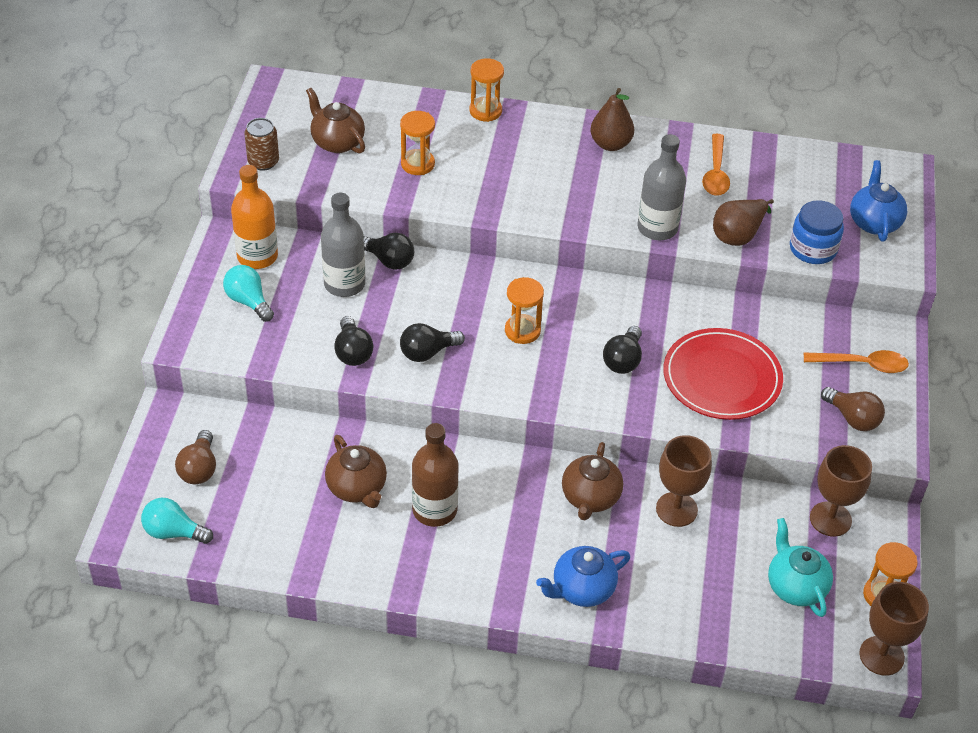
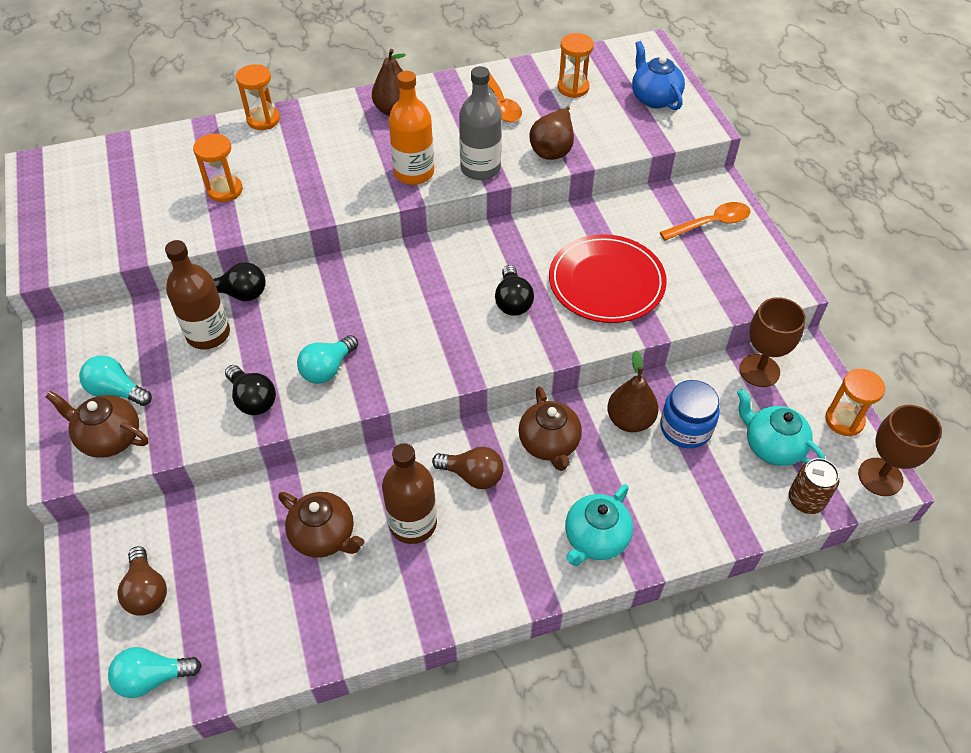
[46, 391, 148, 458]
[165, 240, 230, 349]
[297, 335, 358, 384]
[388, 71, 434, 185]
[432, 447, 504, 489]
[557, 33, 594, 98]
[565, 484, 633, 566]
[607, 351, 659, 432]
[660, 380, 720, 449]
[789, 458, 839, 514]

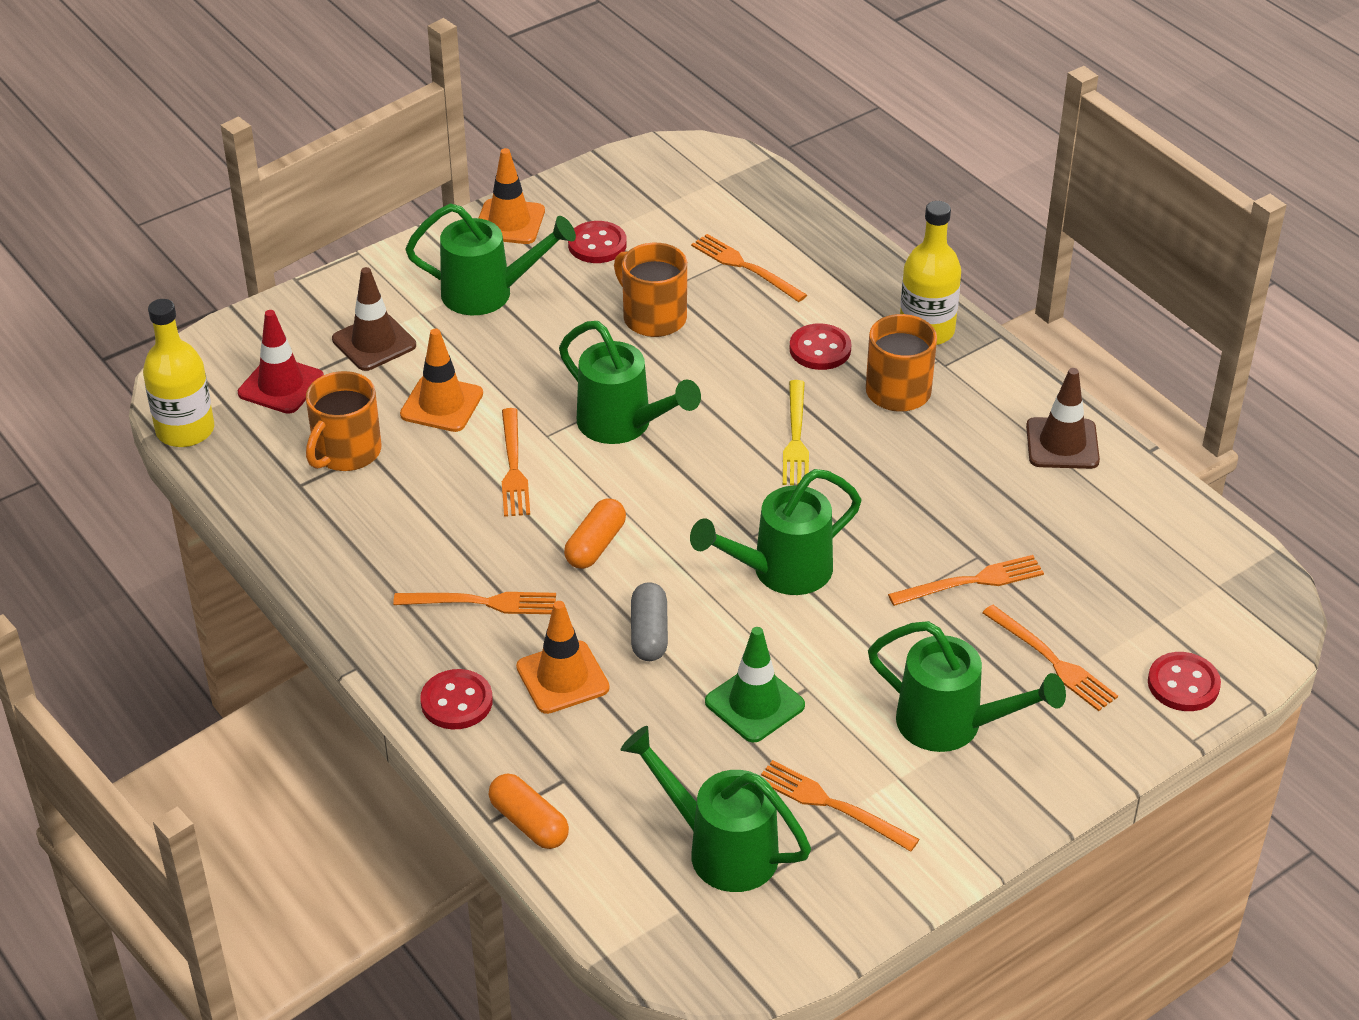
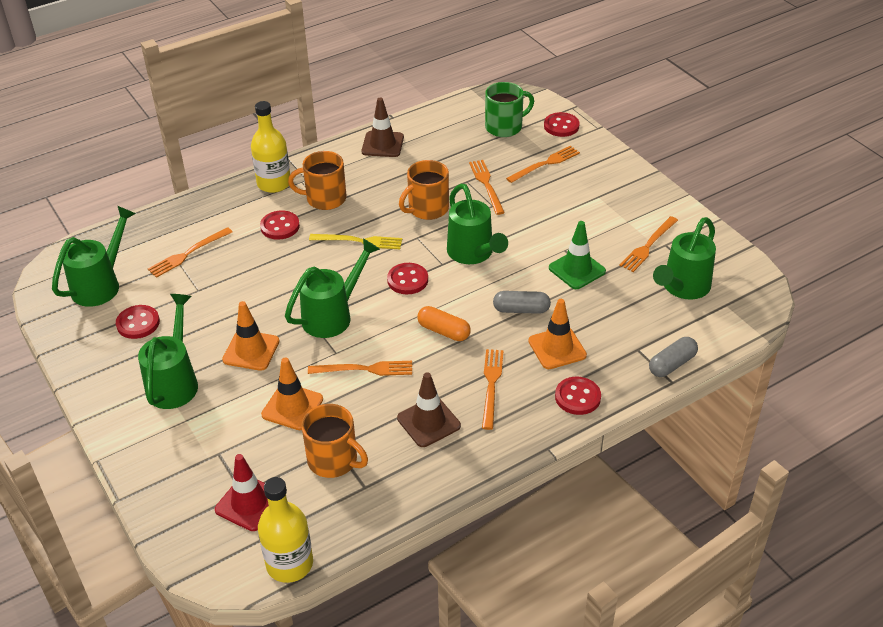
[52, 206, 136, 307]
[222, 301, 279, 371]
[387, 263, 428, 294]
[397, 372, 461, 447]
[399, 160, 449, 220]
[485, 82, 534, 137]
[649, 337, 698, 377]

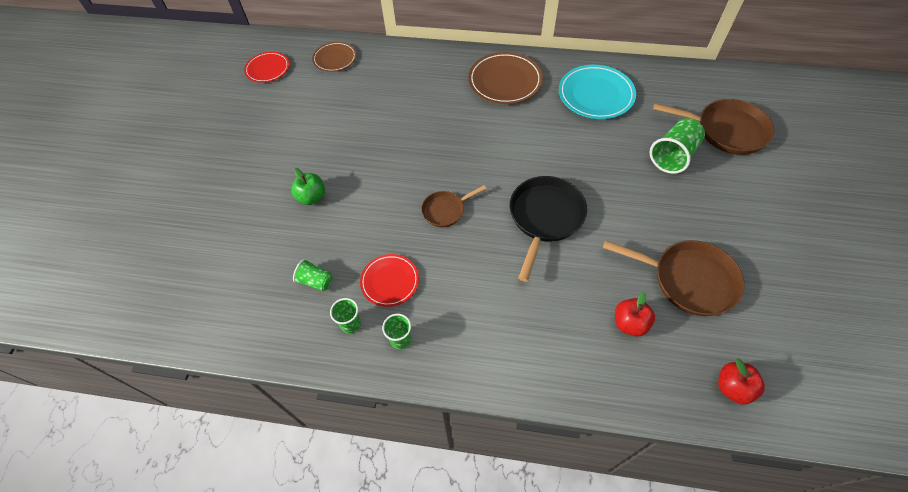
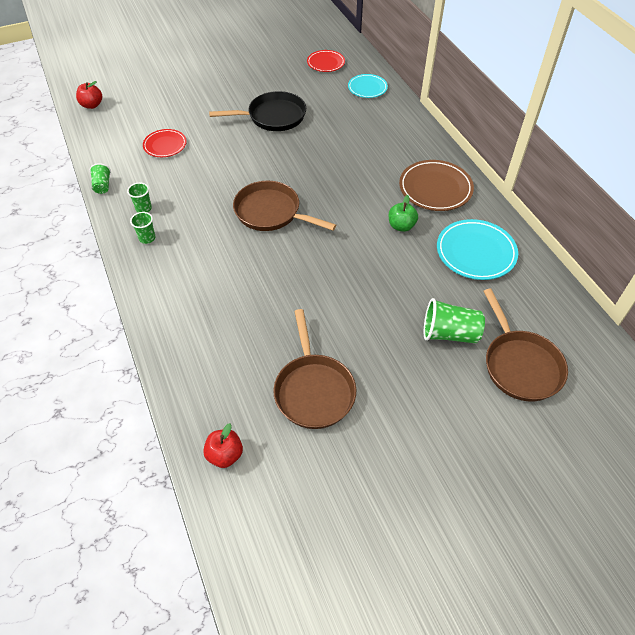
[76, 81, 102, 109]
[90, 163, 111, 194]
[143, 129, 187, 157]
[209, 91, 306, 131]
[233, 181, 336, 231]
[348, 74, 388, 98]
[389, 195, 418, 232]

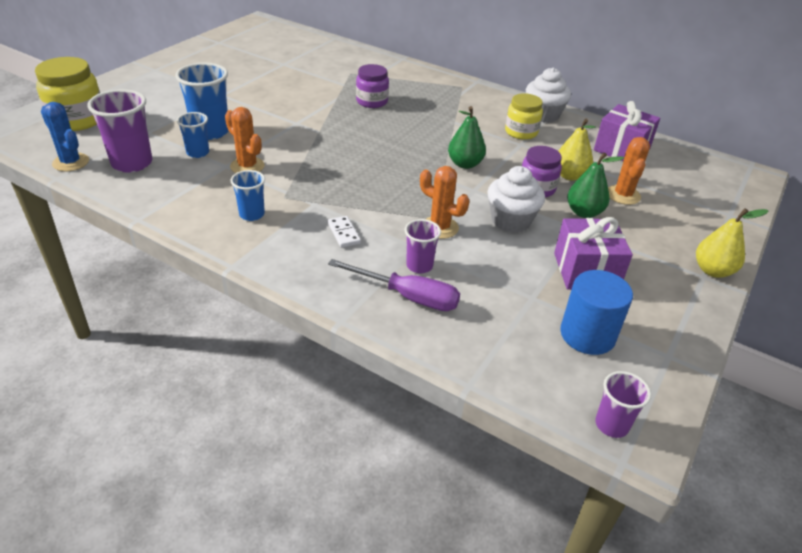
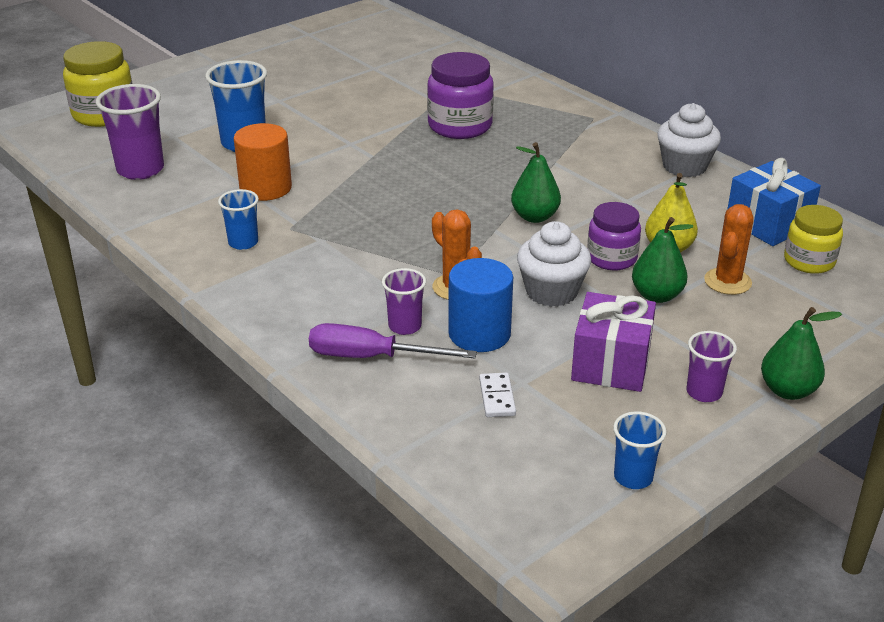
[234, 123, 292, 201]
[309, 323, 477, 358]
[427, 52, 494, 139]
[448, 258, 513, 352]
[479, 372, 516, 417]
[613, 411, 667, 489]
[687, 331, 737, 402]
[727, 158, 821, 246]
[761, 307, 842, 400]
[784, 205, 843, 274]
[41, 102, 89, 172] (first image)

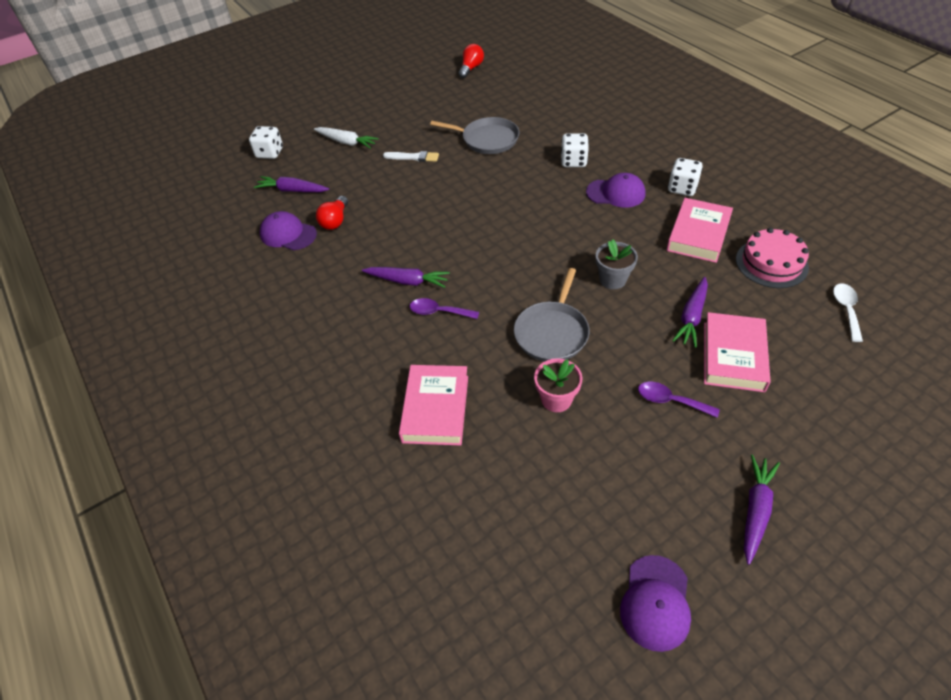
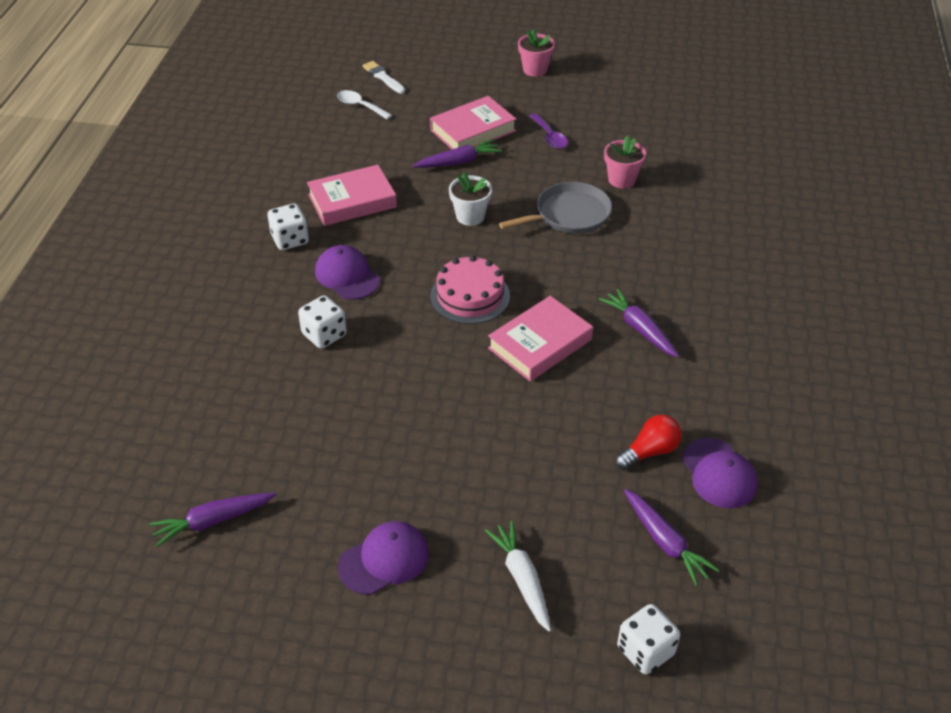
[149, 492, 277, 547]
[337, 90, 392, 119]
[338, 521, 429, 595]
[362, 61, 405, 94]
[431, 255, 510, 324]
[449, 172, 492, 226]
[488, 296, 593, 381]
[518, 29, 555, 77]
[410, 298, 479, 319] (first image)
[430, 117, 519, 154] (first image)
[458, 44, 484, 78] (first image)

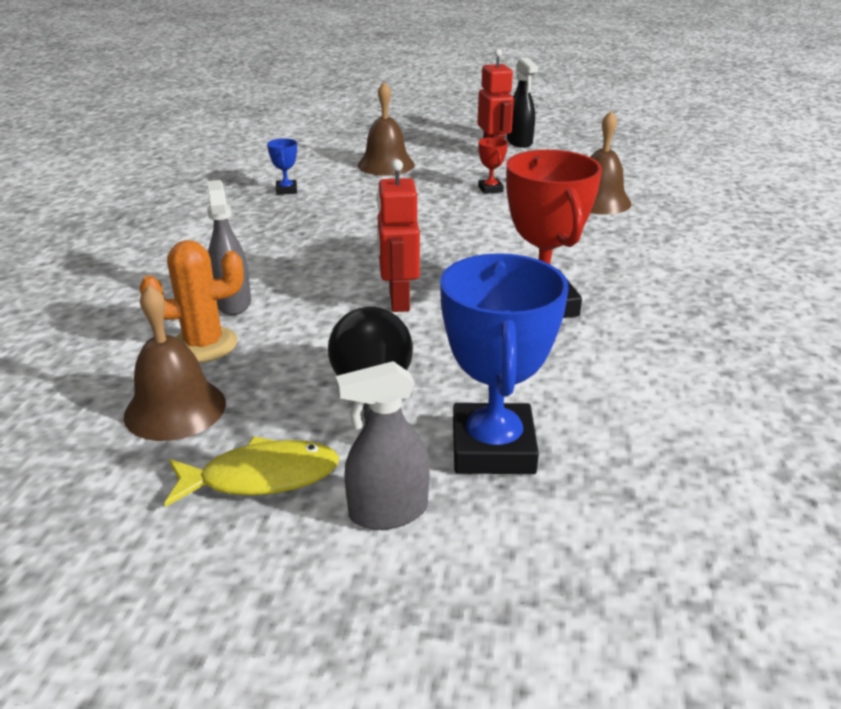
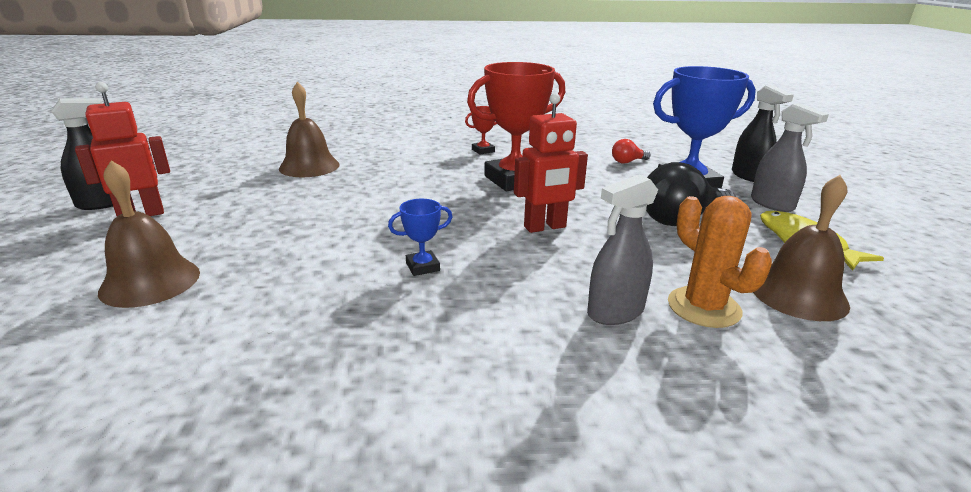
[388, 199, 452, 276]
[465, 106, 497, 154]
[612, 139, 650, 164]
[732, 85, 794, 182]

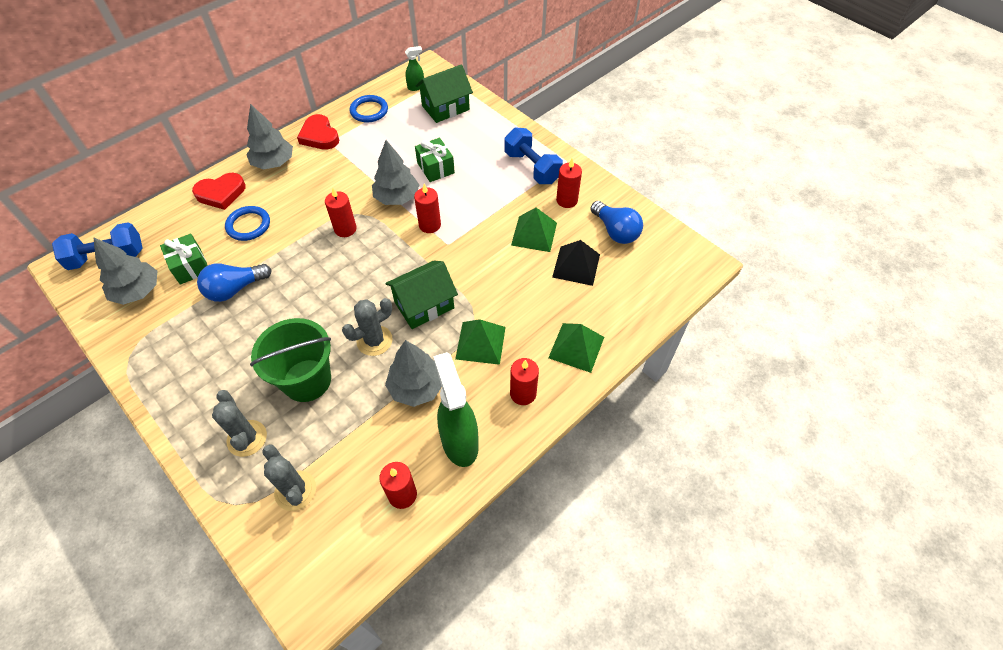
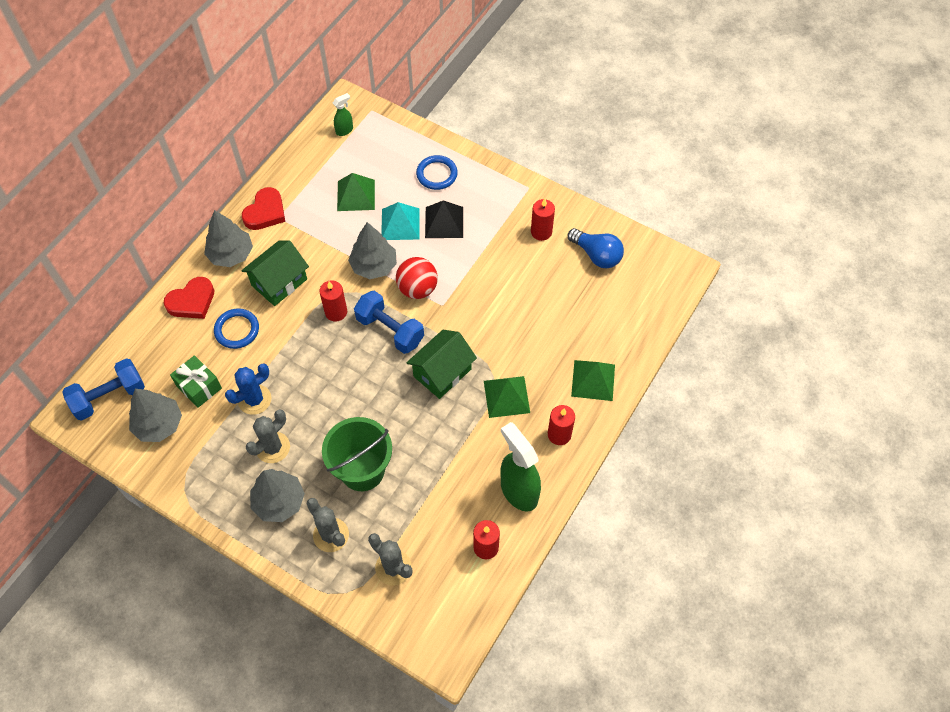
[225, 363, 271, 415]
[241, 240, 309, 306]
[242, 187, 285, 230]
[246, 410, 290, 463]
[250, 469, 305, 522]
[337, 173, 375, 211]
[354, 291, 424, 354]
[381, 202, 419, 240]
[396, 257, 438, 299]
[416, 155, 458, 190]
[425, 200, 463, 238]

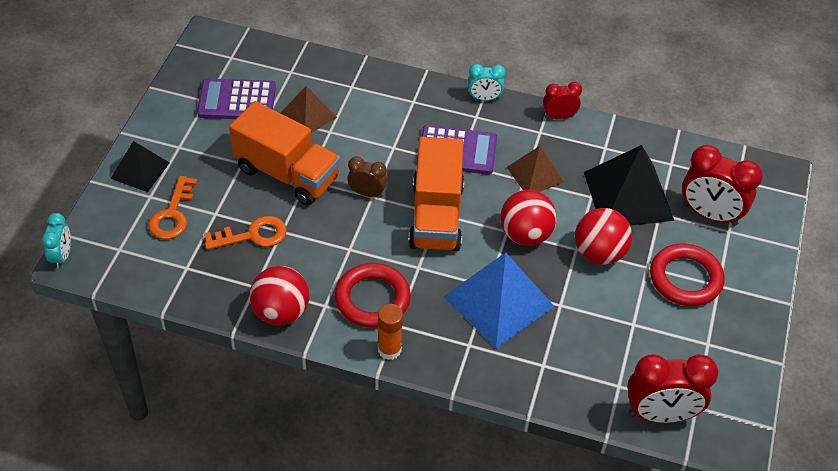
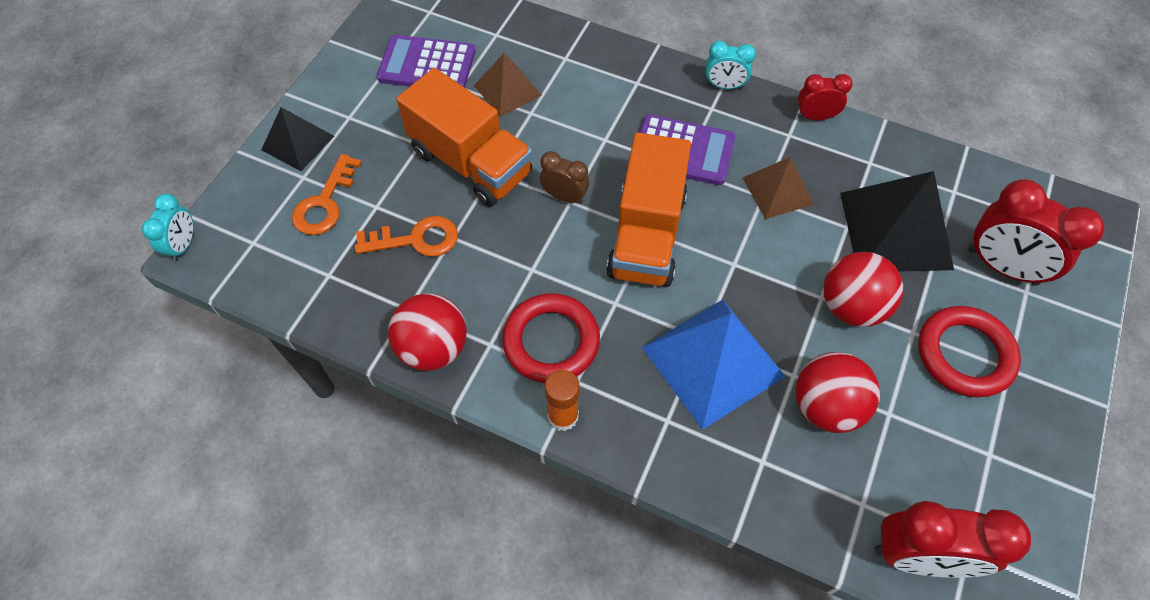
[795, 352, 880, 433]

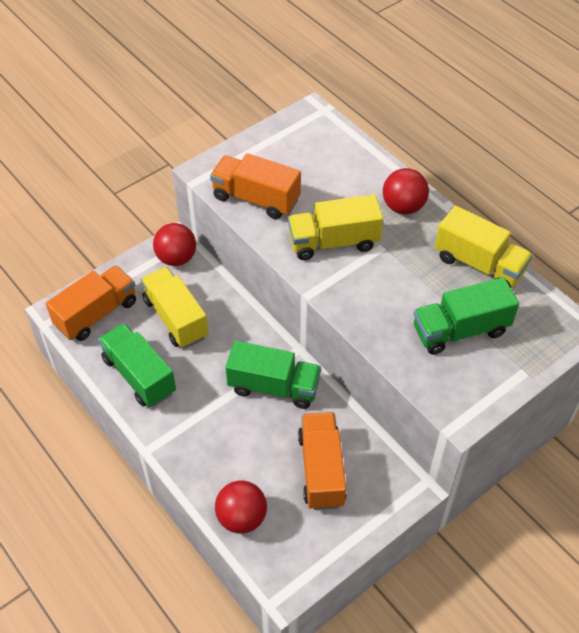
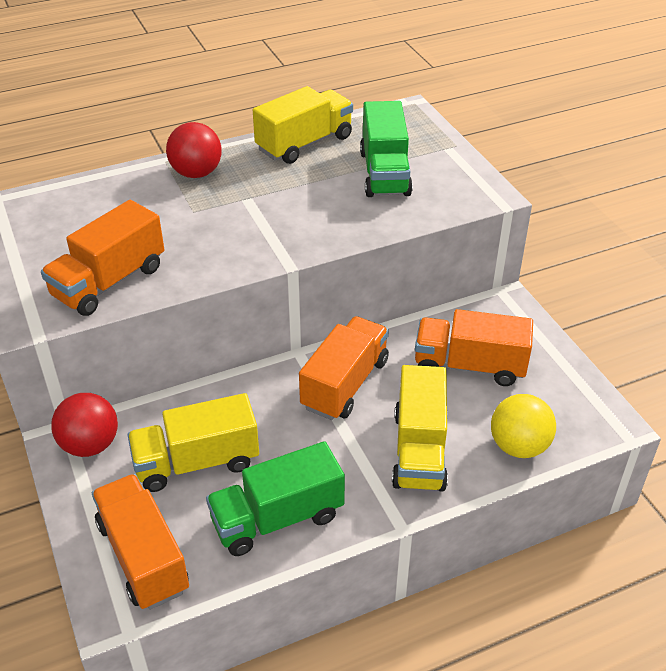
[299, 316, 389, 420]
[392, 365, 448, 492]
[491, 394, 556, 458]

